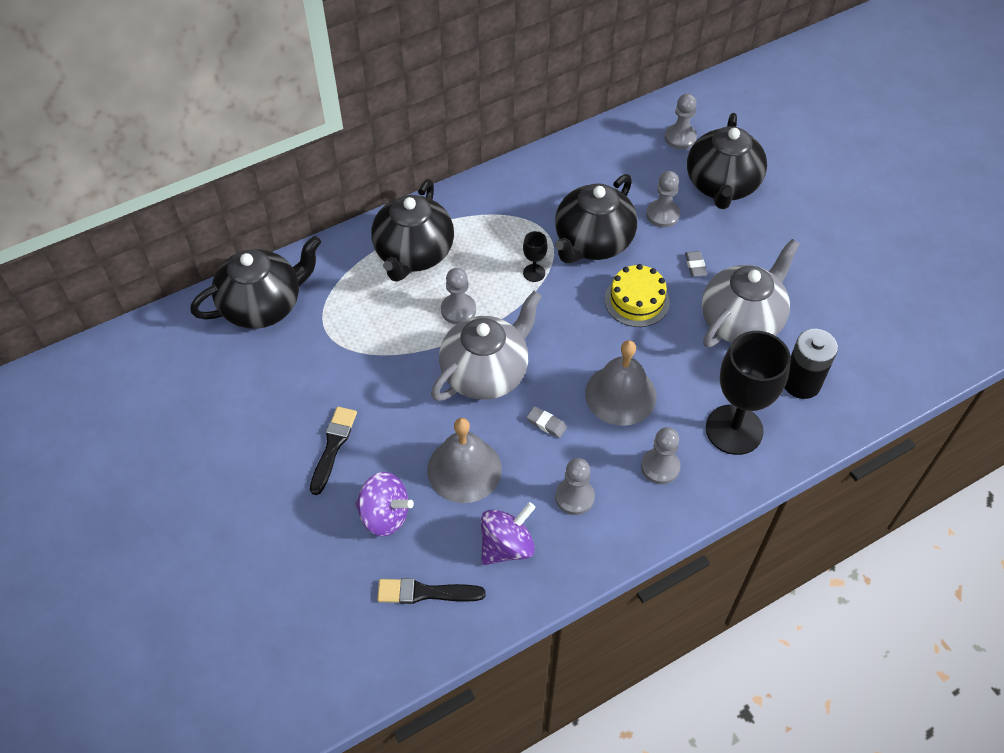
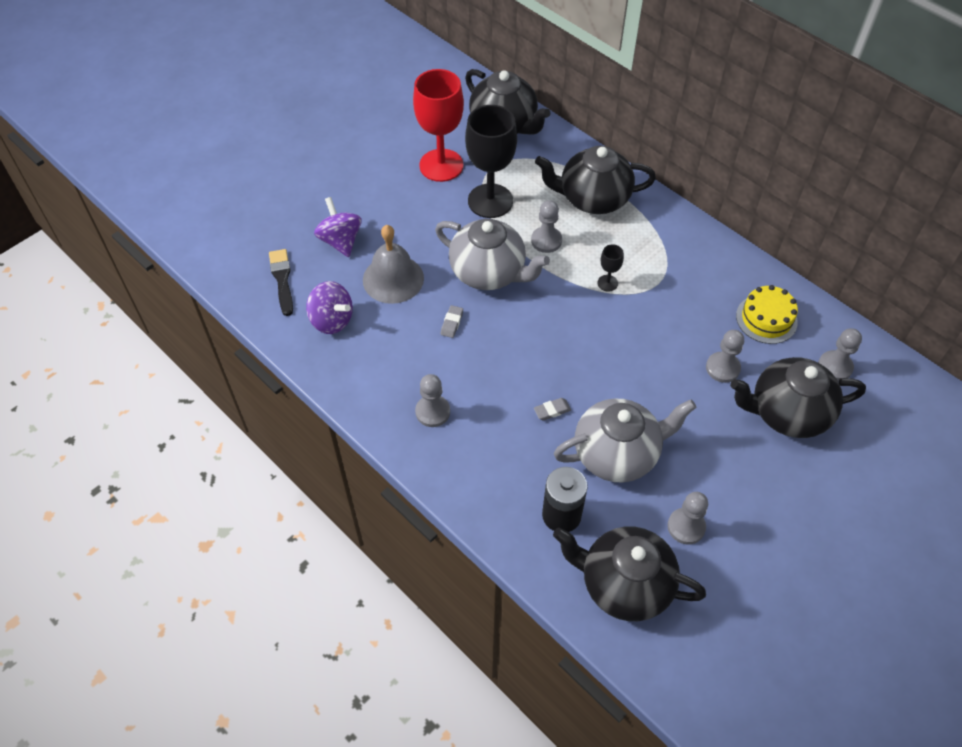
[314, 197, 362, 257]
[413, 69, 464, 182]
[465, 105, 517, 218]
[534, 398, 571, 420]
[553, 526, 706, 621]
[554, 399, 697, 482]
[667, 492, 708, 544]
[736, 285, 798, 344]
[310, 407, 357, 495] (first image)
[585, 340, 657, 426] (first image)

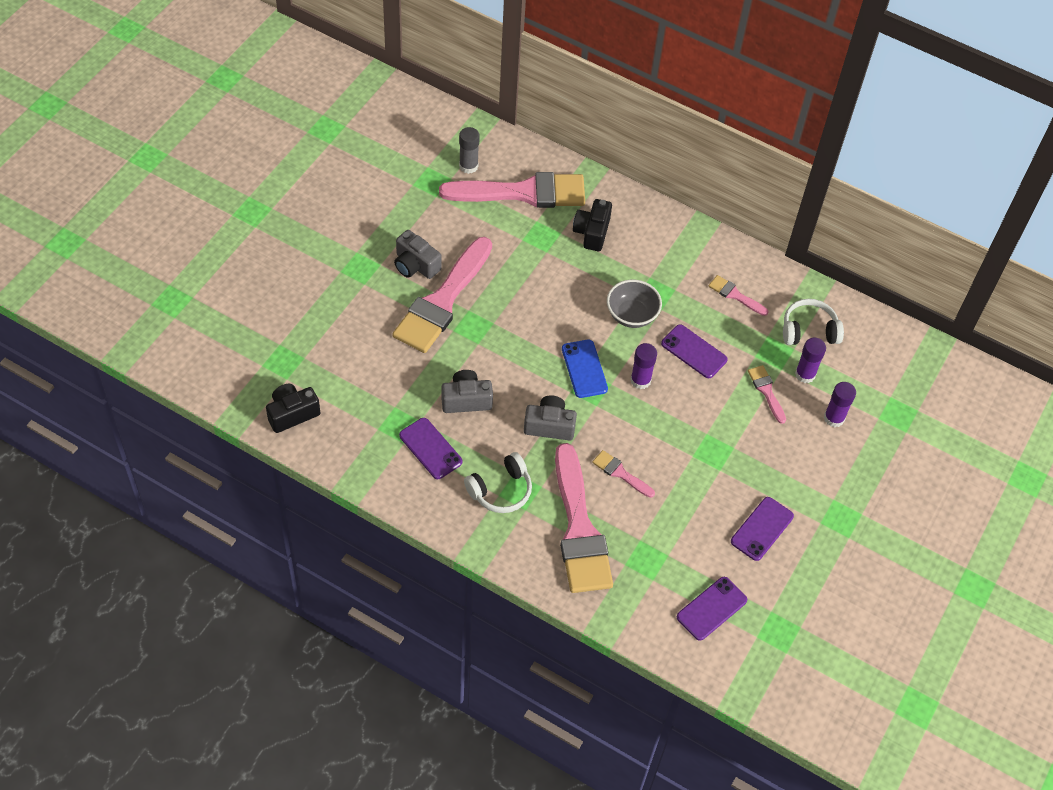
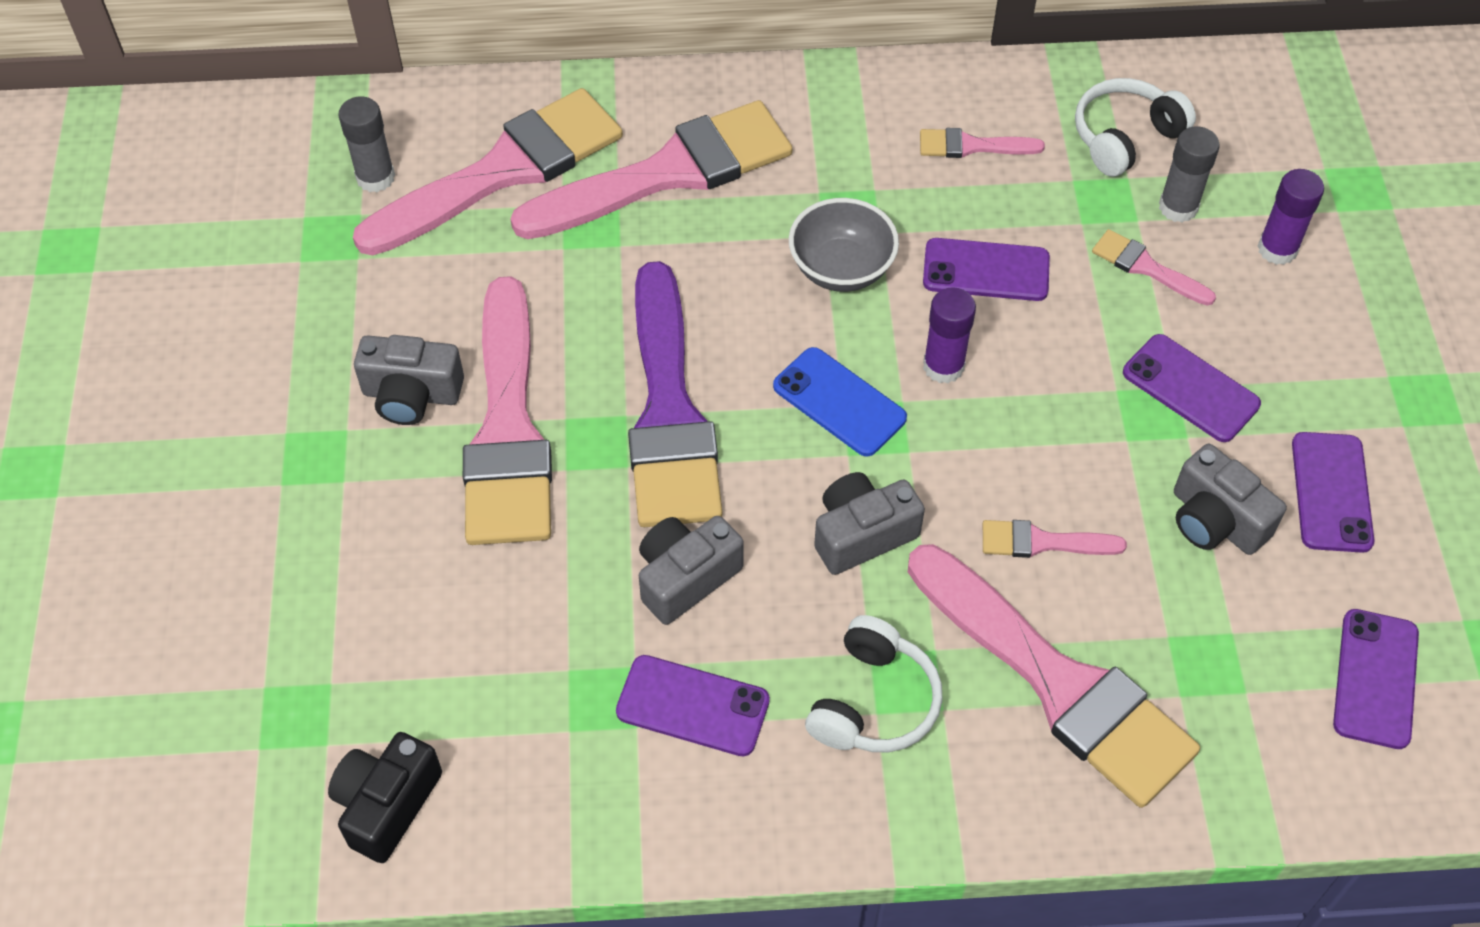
[510, 100, 792, 239]
[628, 261, 722, 527]
[1123, 334, 1261, 442]
[1159, 126, 1220, 223]
[1174, 444, 1287, 555]

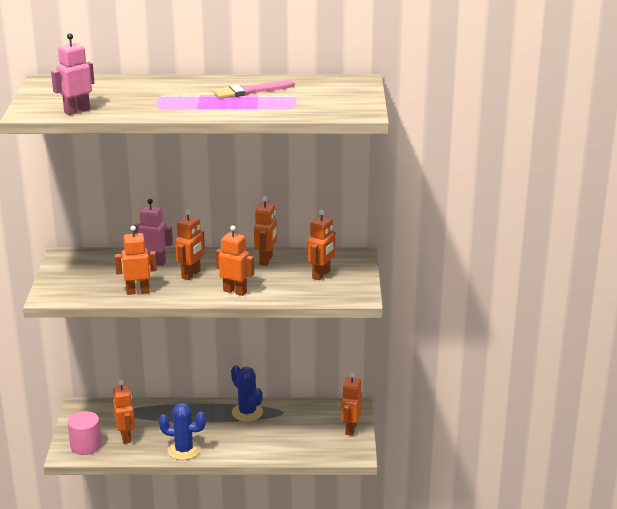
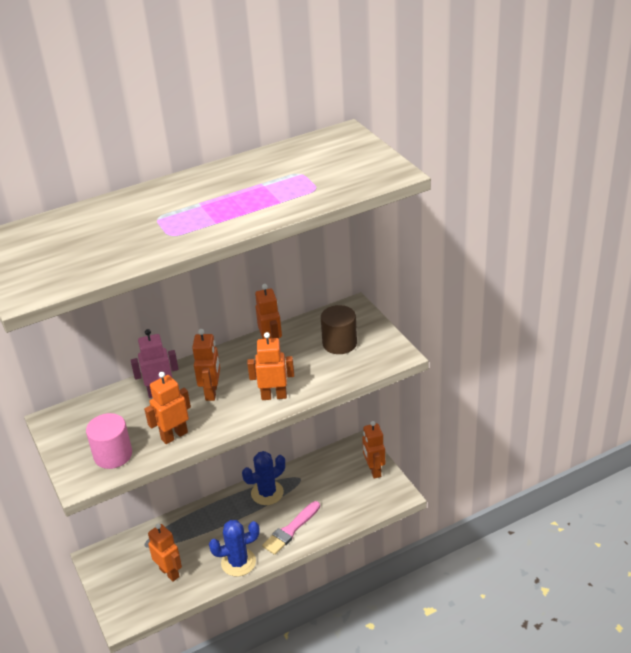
[86, 413, 132, 469]
[242, 451, 285, 505]
[262, 501, 320, 555]
[321, 305, 357, 354]
[51, 33, 94, 115] (first image)

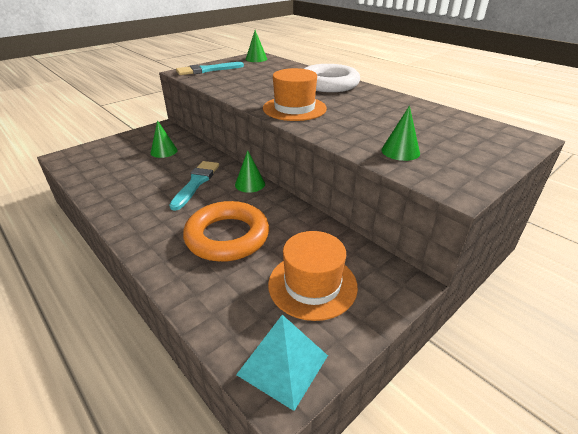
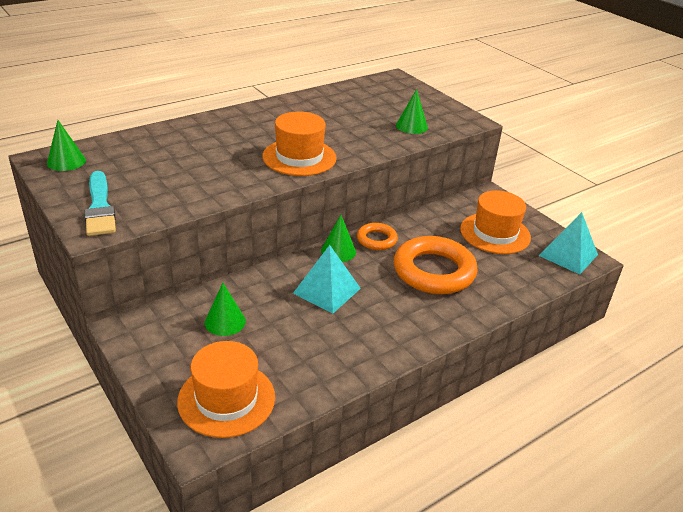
[177, 341, 275, 438]
[293, 245, 361, 314]
[357, 223, 398, 250]
[304, 64, 360, 92] (first image)

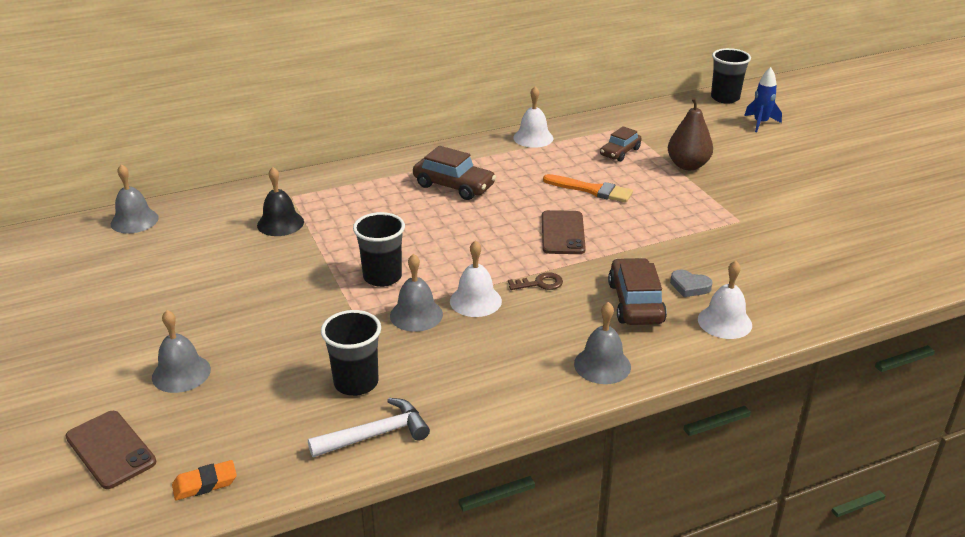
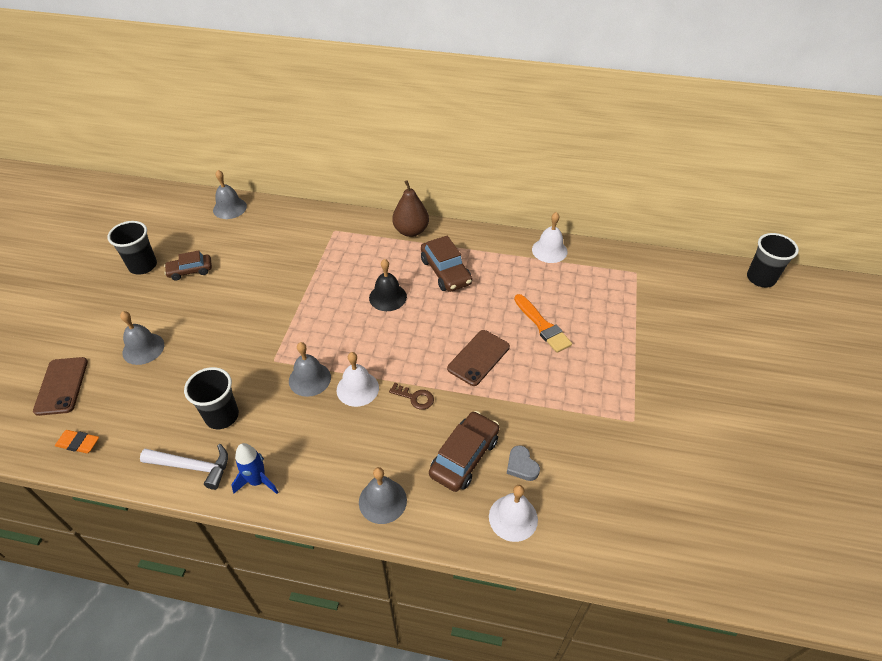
[108, 221, 157, 275]
[164, 251, 212, 281]
[231, 443, 278, 494]
[369, 259, 407, 311]
[392, 180, 429, 237]

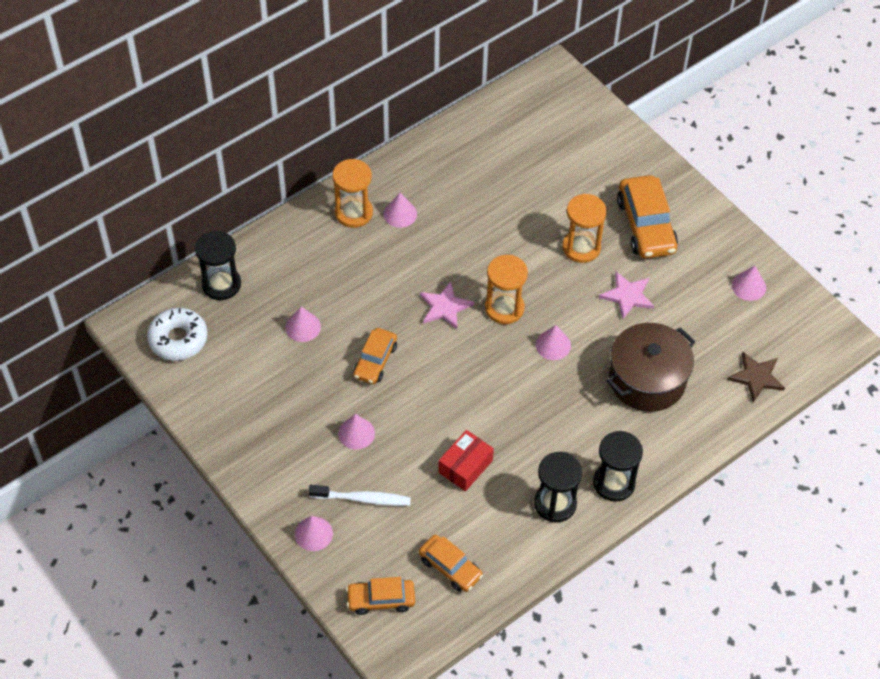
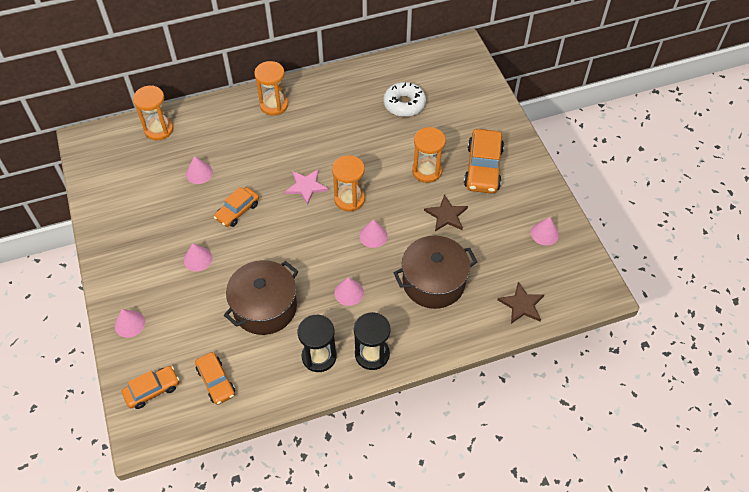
[122, 366, 179, 409]
[133, 86, 174, 140]
[224, 260, 298, 335]
[335, 277, 364, 306]
[383, 82, 426, 117]
[424, 195, 468, 231]
[309, 485, 411, 506] (first image)

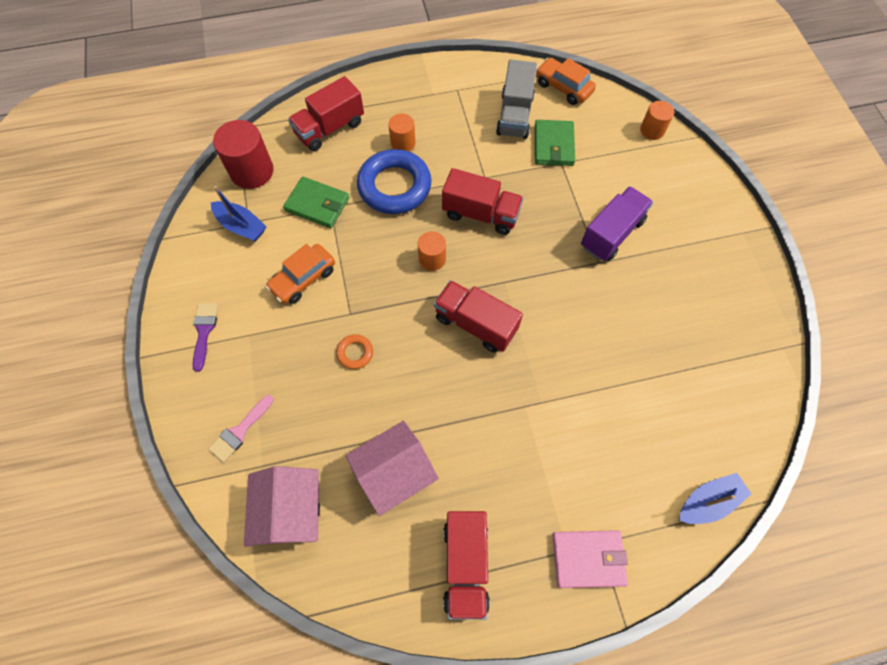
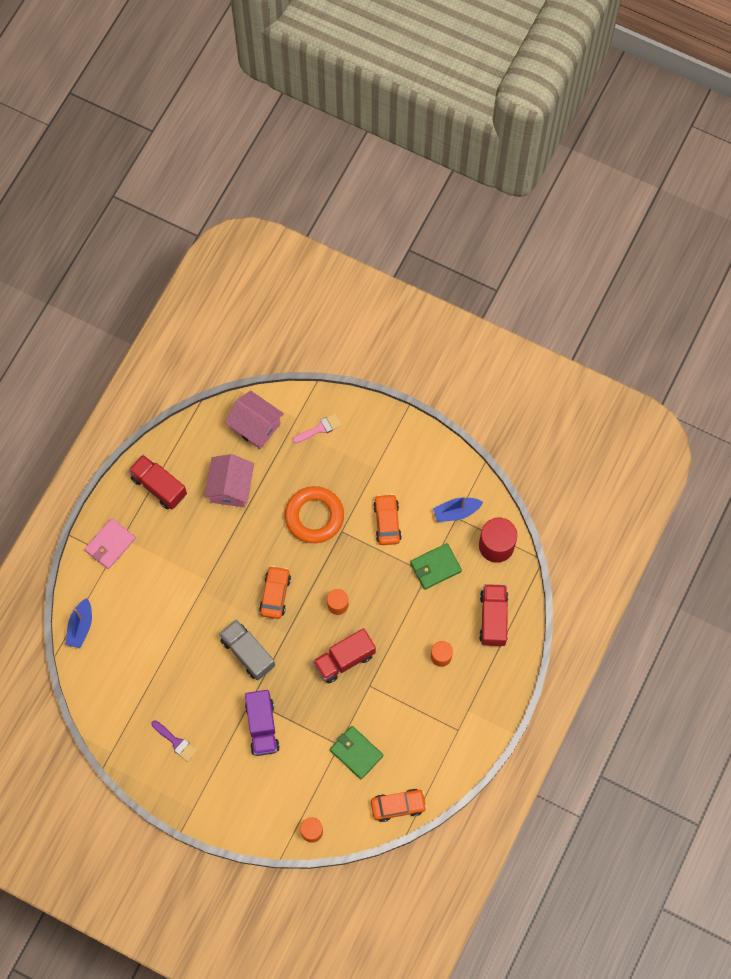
[151, 721, 198, 762]
[219, 619, 275, 681]
[259, 566, 291, 619]
[285, 486, 344, 543]
[292, 413, 342, 444]
[357, 149, 432, 214] (first image)

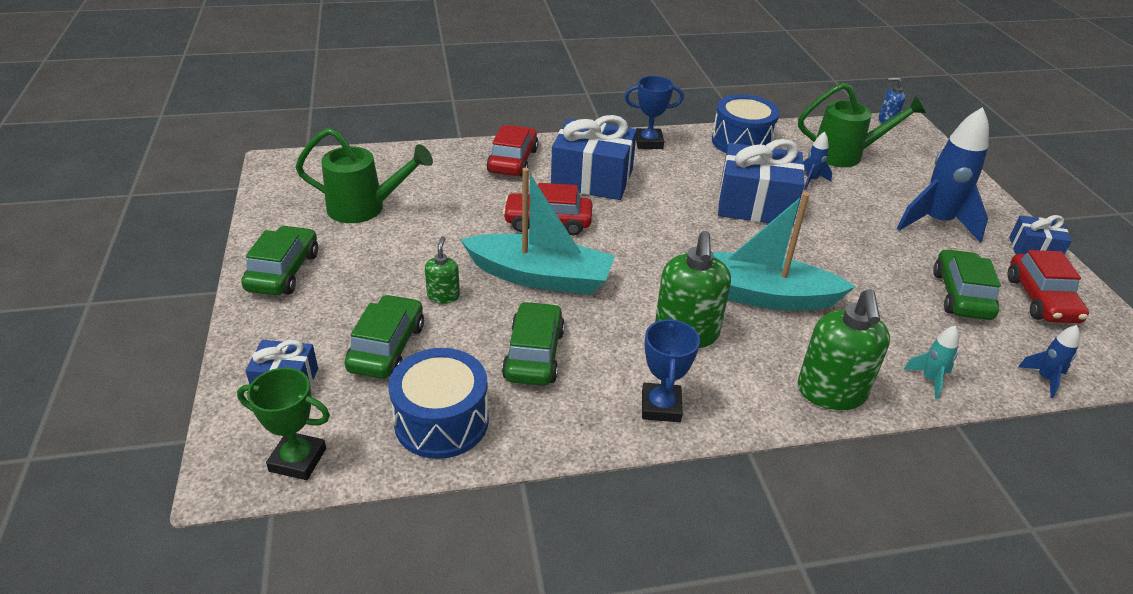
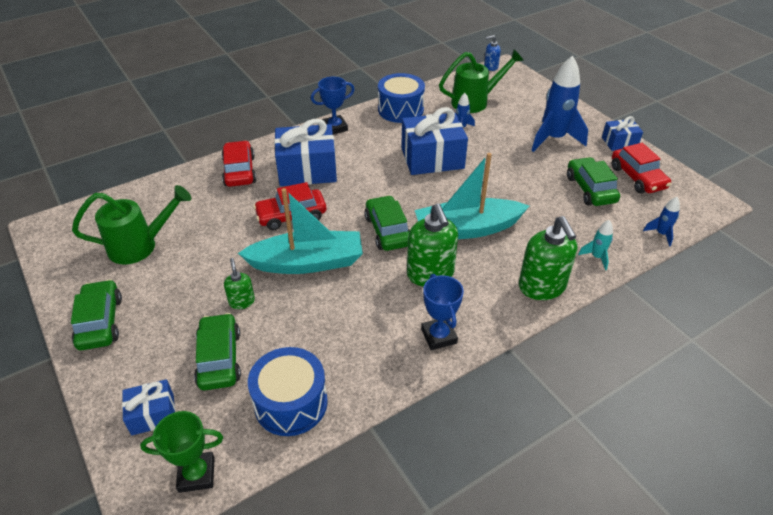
[365, 195, 410, 251]

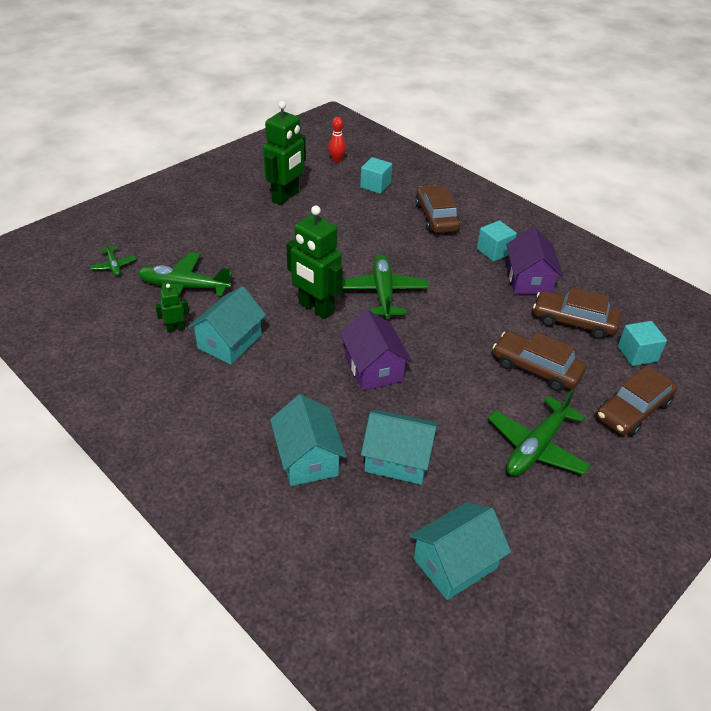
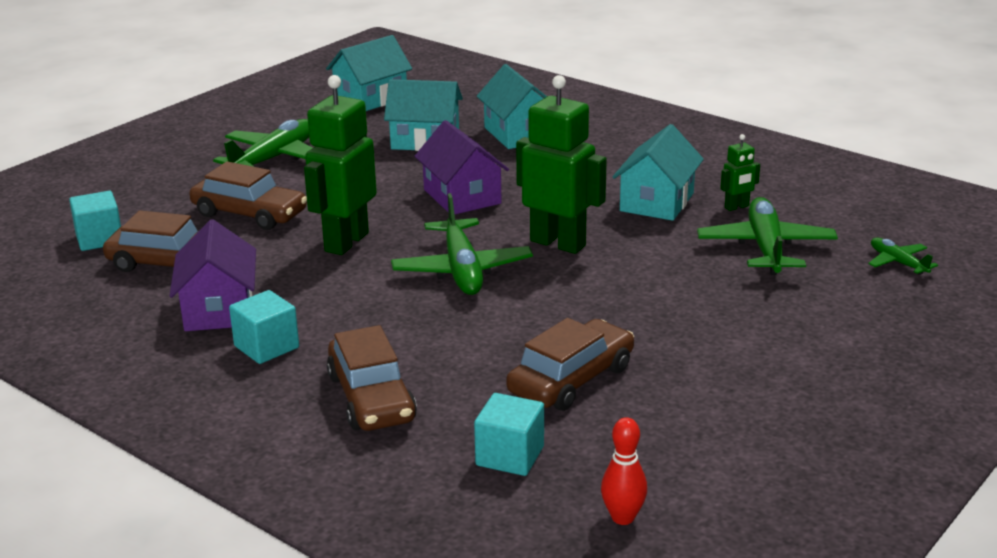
[304, 75, 377, 255]
[506, 318, 634, 411]
[697, 197, 838, 275]

